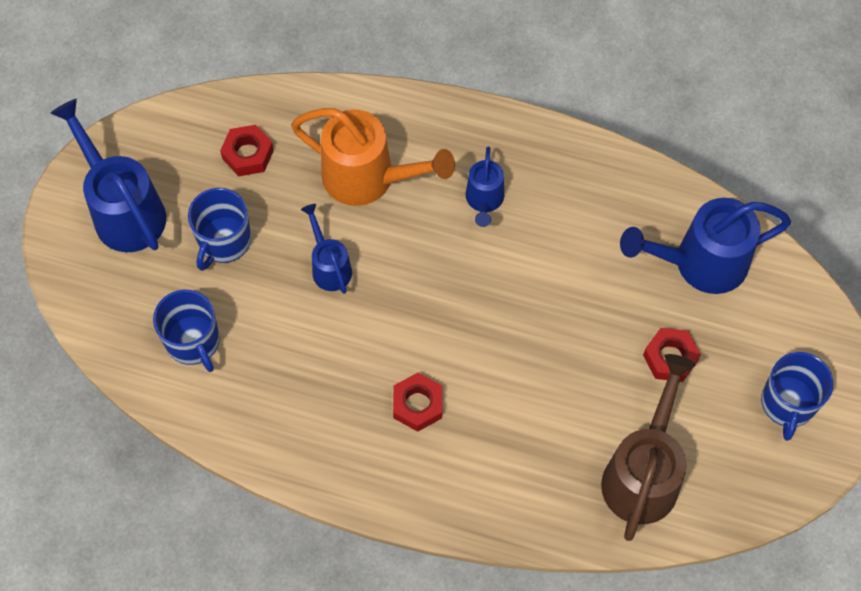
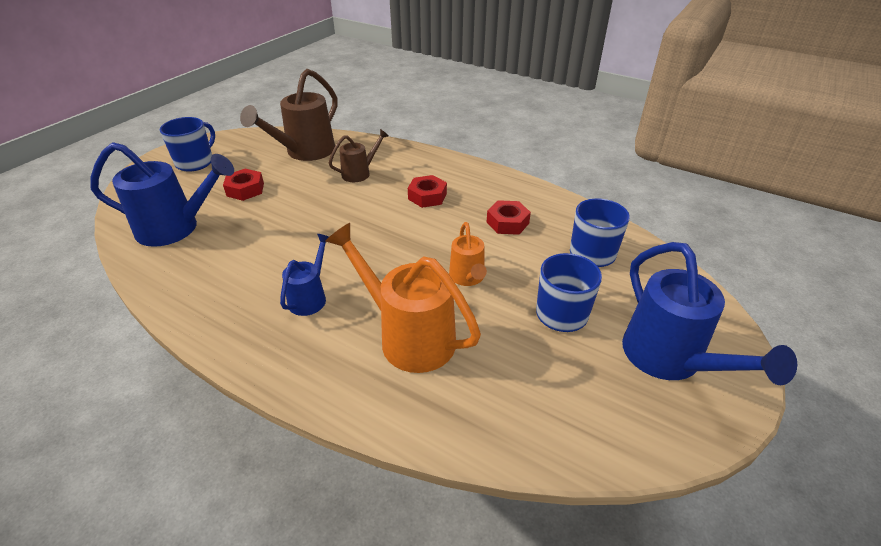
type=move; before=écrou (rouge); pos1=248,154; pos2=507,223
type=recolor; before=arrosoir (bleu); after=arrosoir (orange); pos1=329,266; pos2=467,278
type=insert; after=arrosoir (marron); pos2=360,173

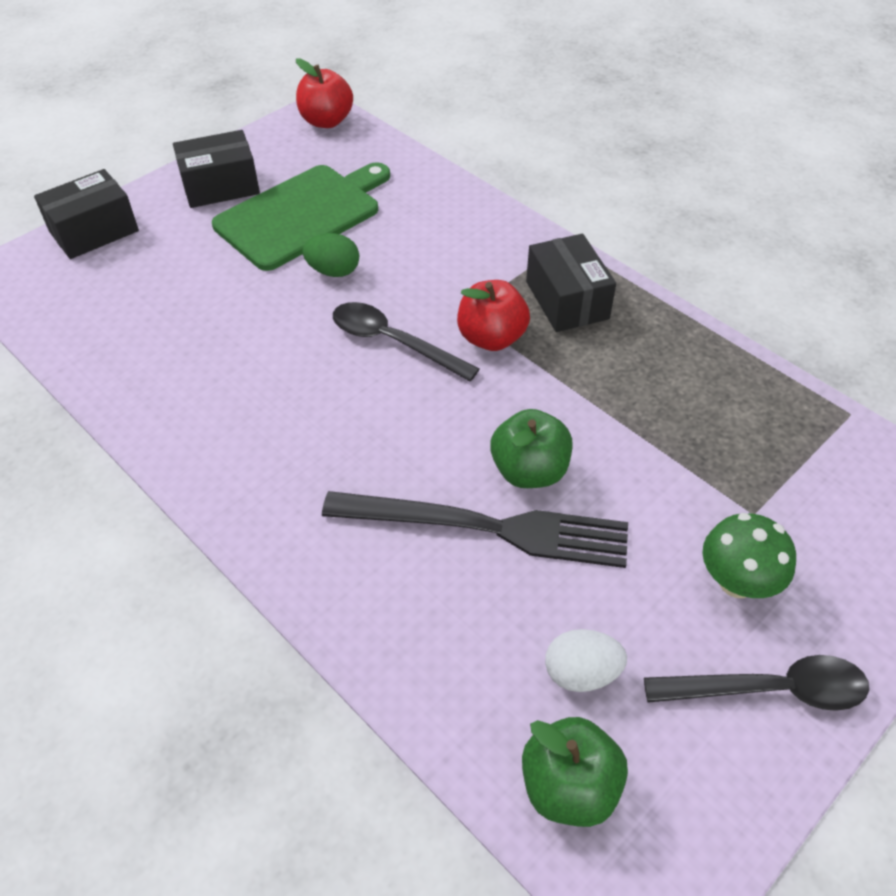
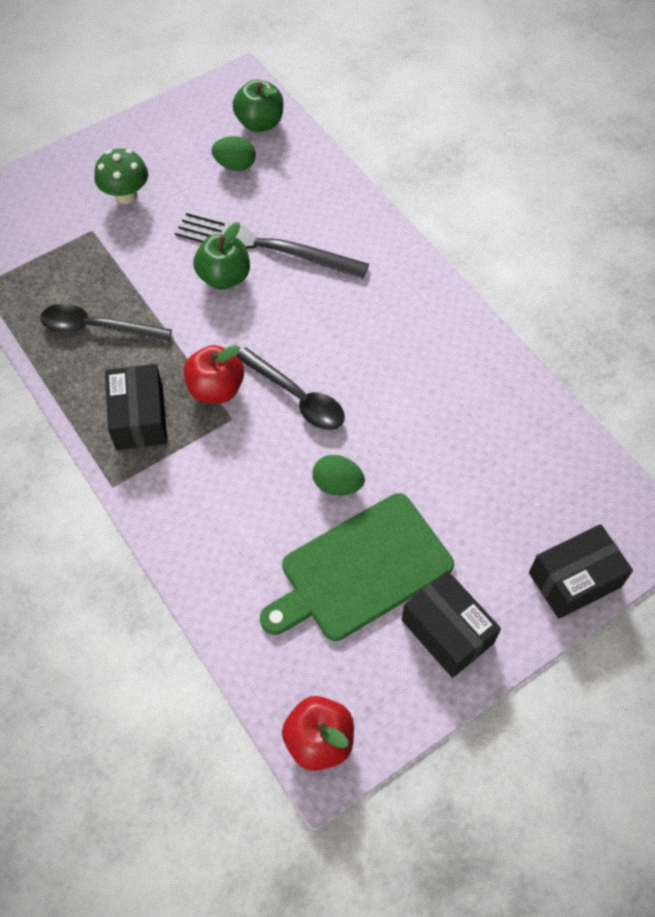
type=rotate; before=boîte (noir); pos1=220,186; pos2=447,631; turn=60
type=recolor; before=œuf (blanc); after=œuf (vert); pos1=581,673; pos2=235,165
type=move; before=cuillère (noir); pos1=769,690; pos2=97,328

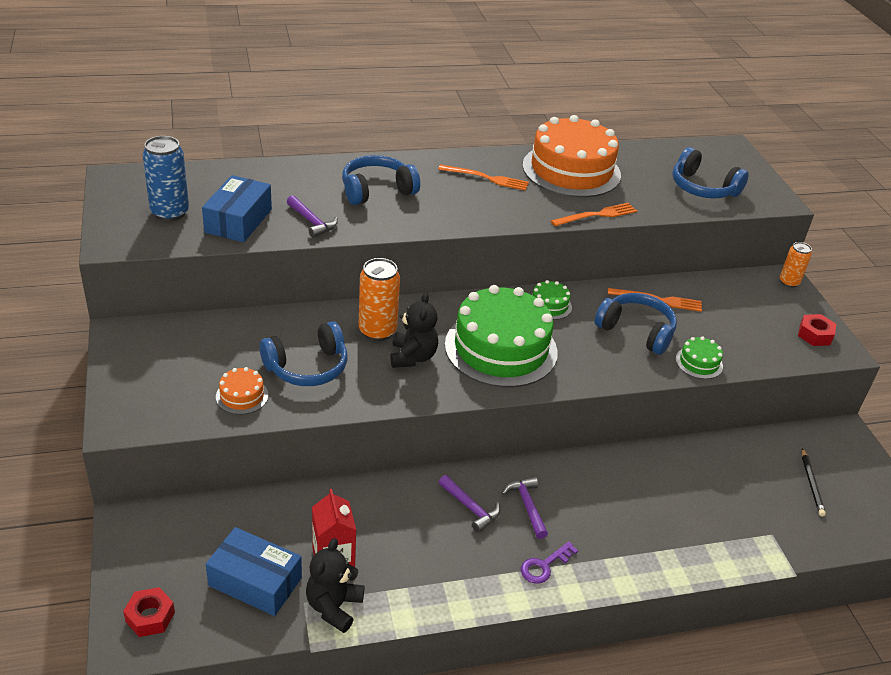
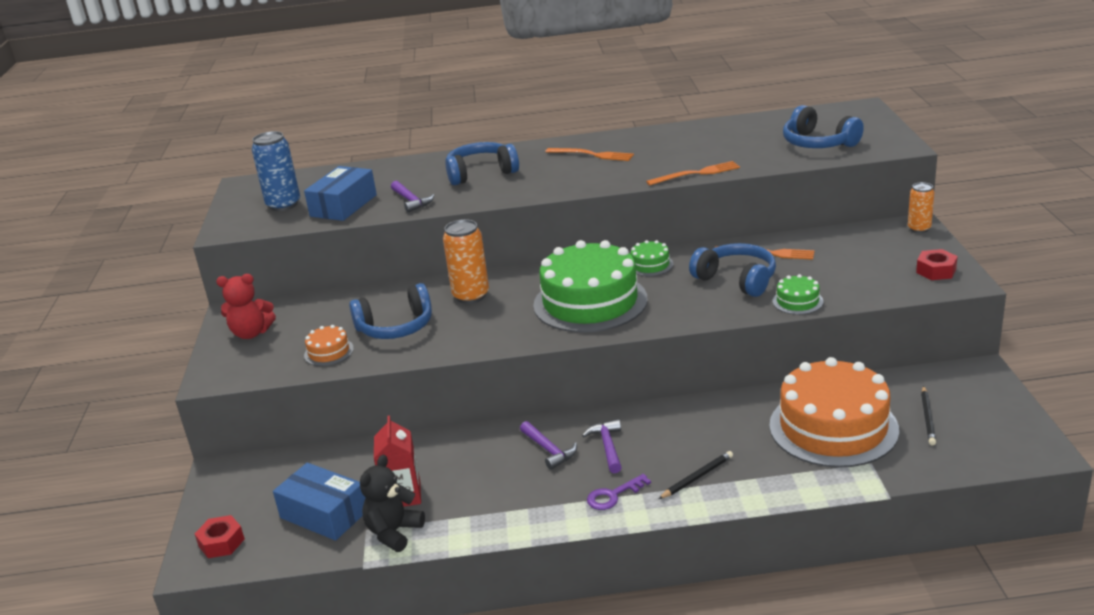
type=move; before=gâteau (orange); pos1=571,170; pos2=833,427
type=delete; before=ours en peluche (noir); pos1=412,357
type=insert; after=ours en peluche (rouge); pos2=251,333
type=insert; after=crayon (noir); pos2=697,477

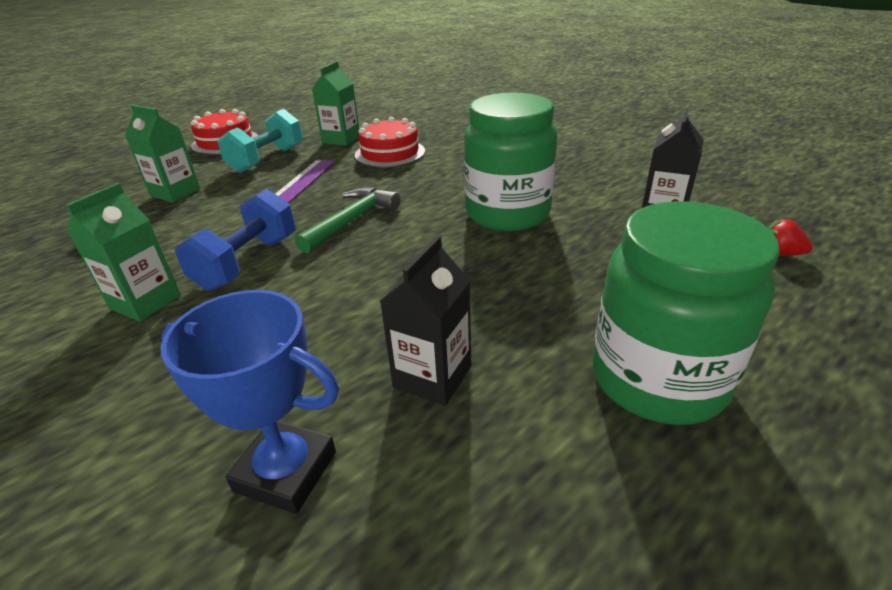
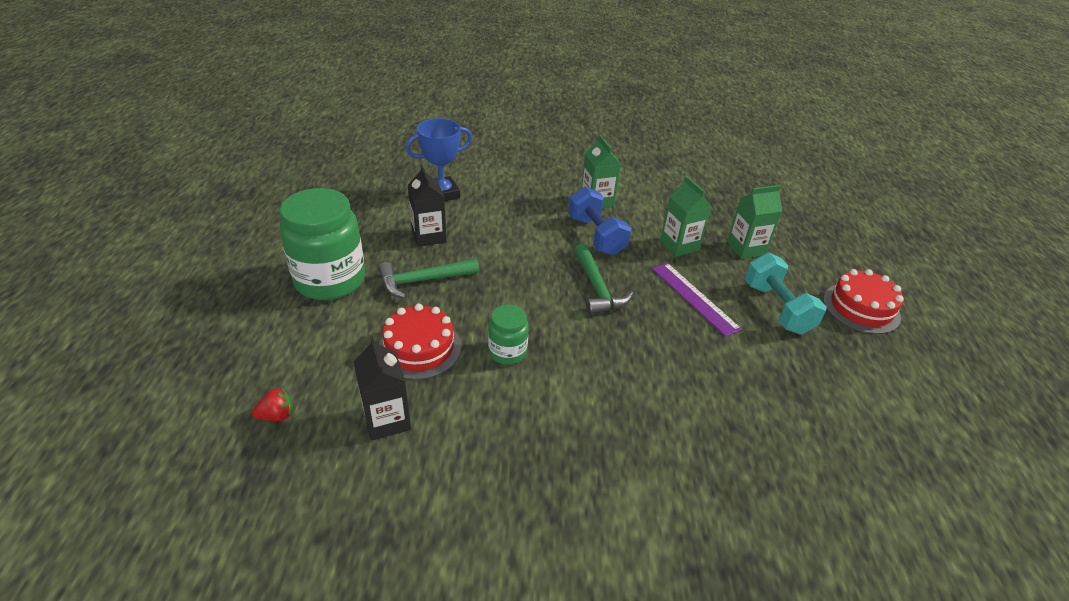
type=move; before=brique de lait (vert); pos1=341,139; pos2=679,245
type=resize; before=bocal (vert); pos1=507,213; pos2=507,352; scale=0.5
type=move; before=gâteau (rouge); pos1=390,153; pos2=419,348
type=insert; after=marteau (vert); pos2=423,281

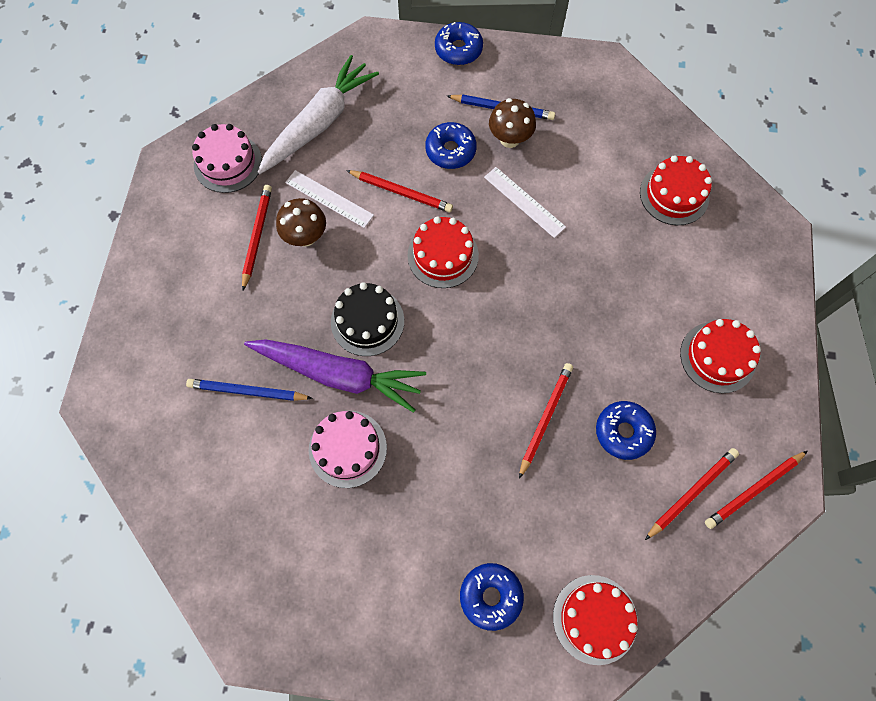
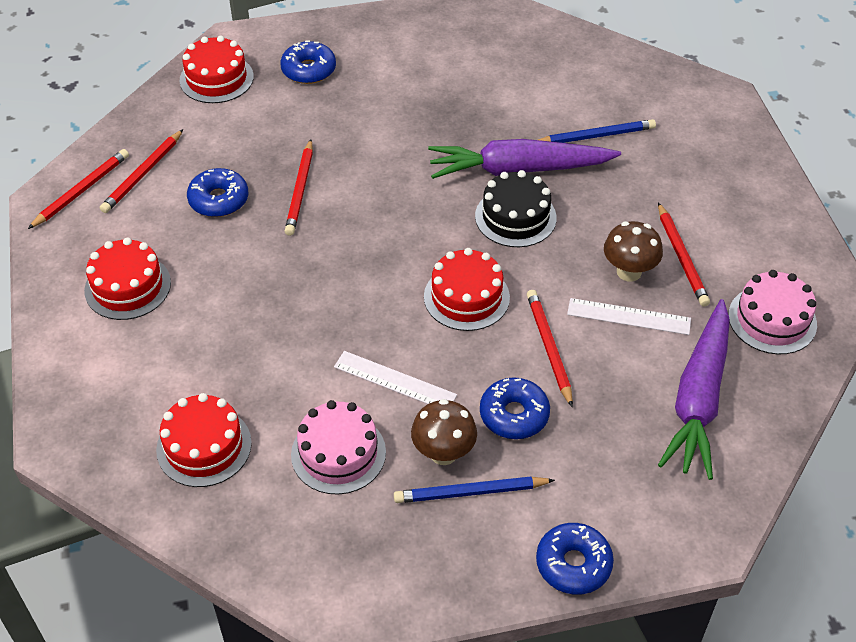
type=recolor; before=carotte (blanc); after=carotte (violet); pos1=319,123; pos2=698,398
type=rotate; before=crayon (rouge); pos1=401,192; pos2=549,348; turn=75
type=move; before=gâteau (rose); pos1=347,448; pos2=338,453

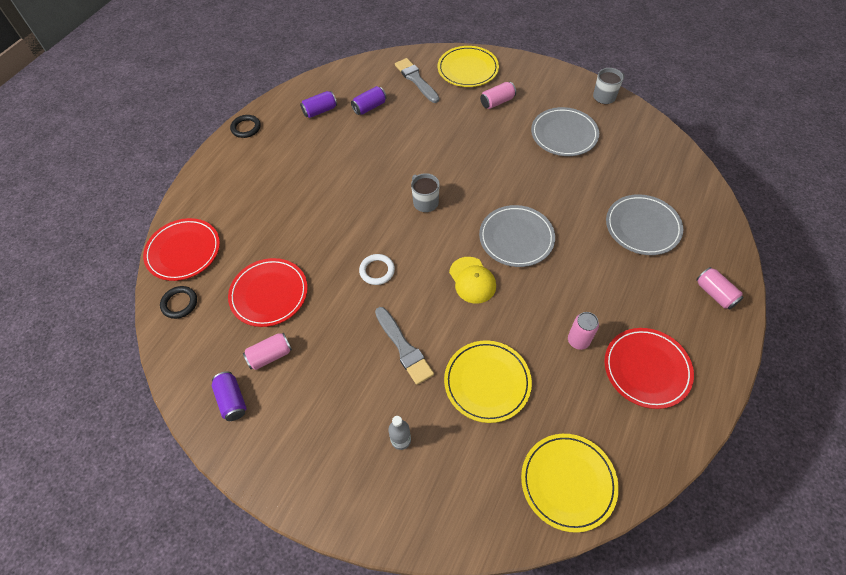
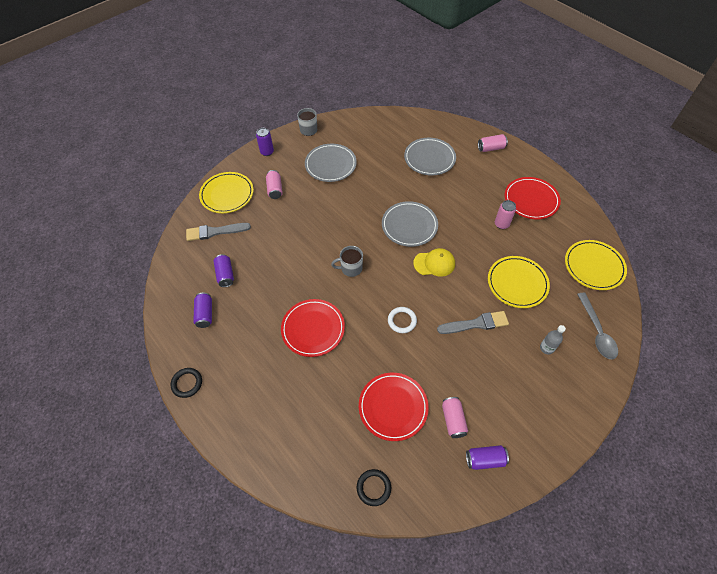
type=move; before=assiette (rouge); pos1=183,251; pos2=313,329
type=insert; after=canette (violet); pos2=267,152
type=insert; after=cuillère (gris); pos2=596,331

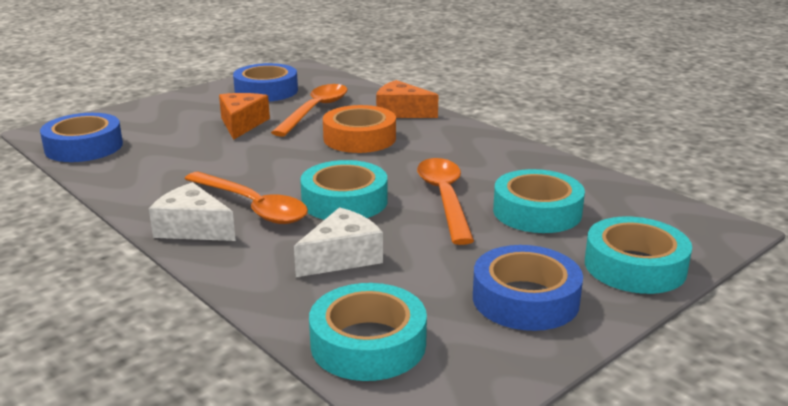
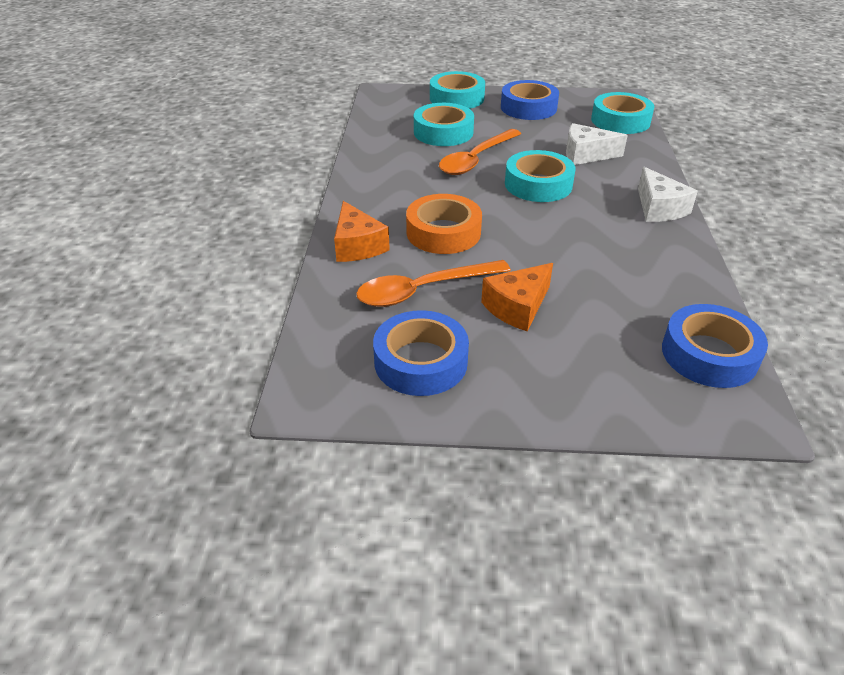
type=delete; before=cuillère (orange); pos1=252,206

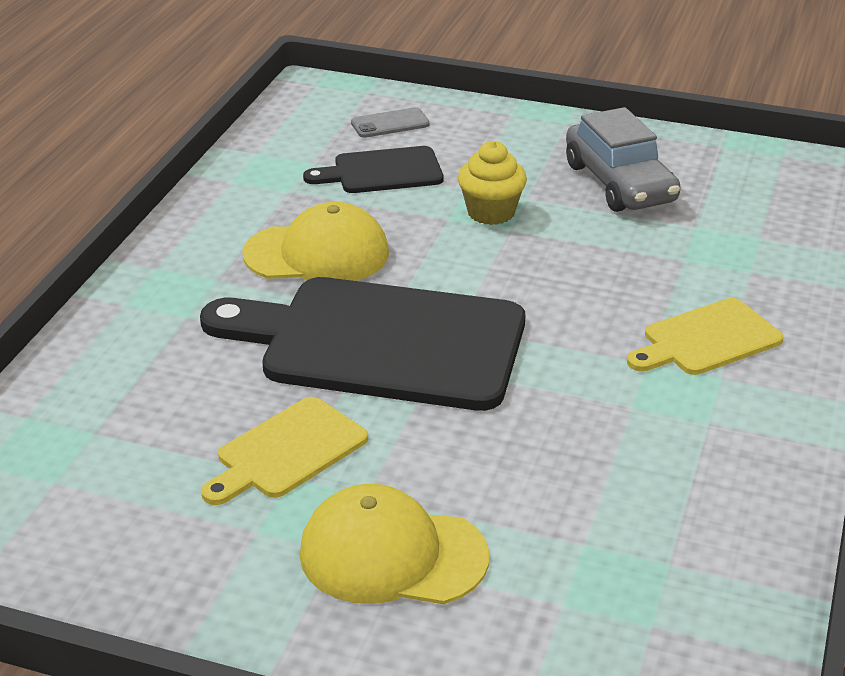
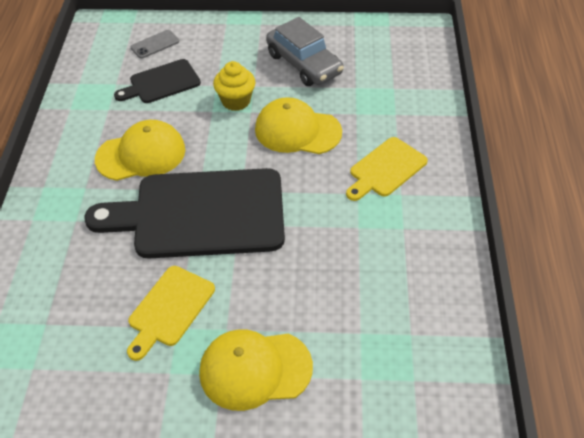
type=insert; after=casquette (jaune); pos2=297,131

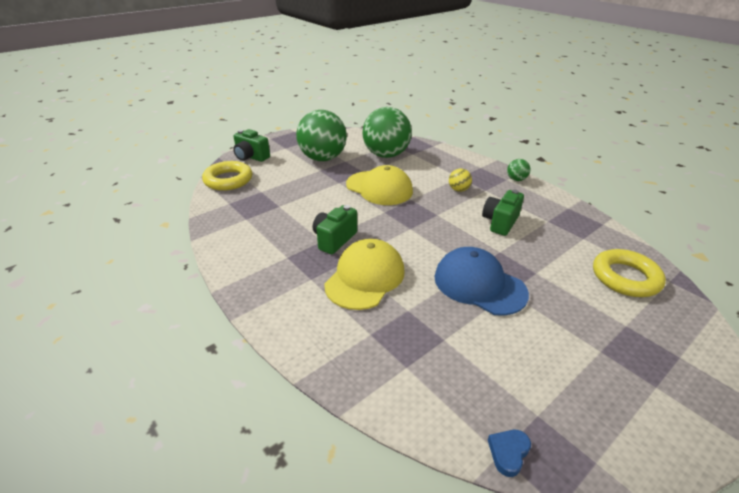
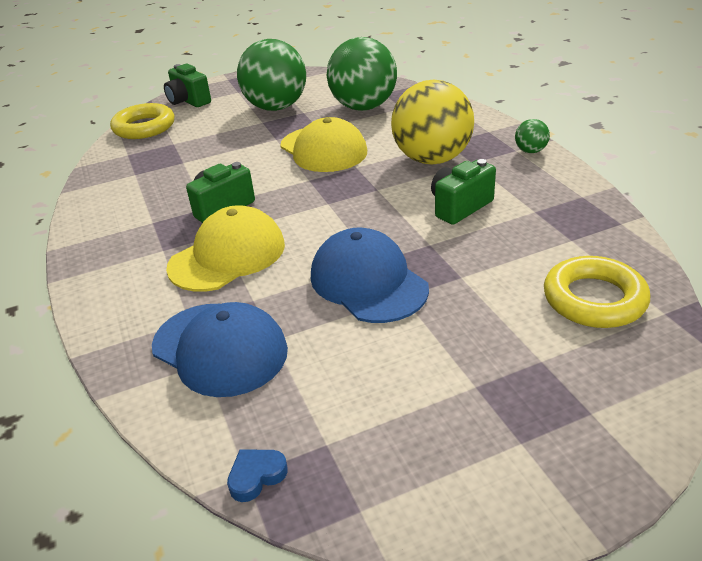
type=resize; before=balle (jaune); pos1=458,190; pos2=432,159; scale=2.4
type=insert; after=casquette (bleu); pos2=220,348

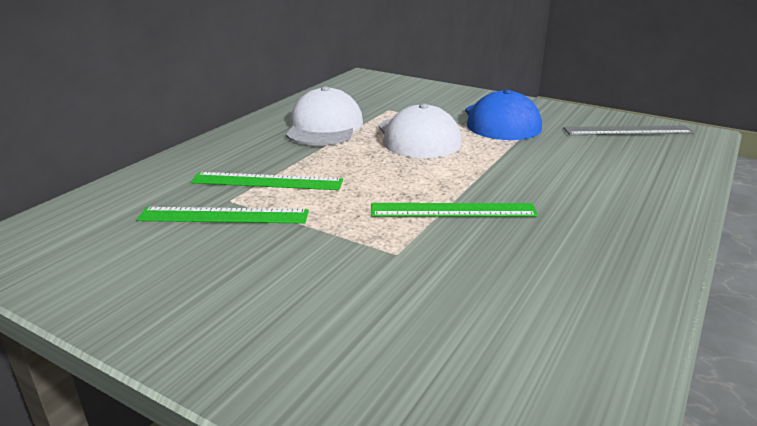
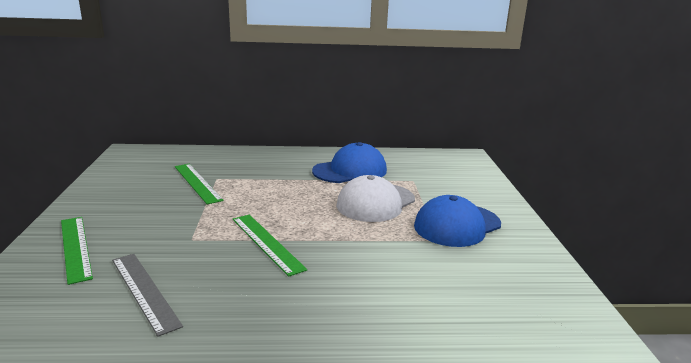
type=recolor; before=casquette (blanc); after=casquette (bleu); pos1=324,127; pos2=350,171
type=move; before=règle (gris); pos1=628,131; pos2=144,291
type=move; before=règle (vert); pos1=267,181; pos2=75,247

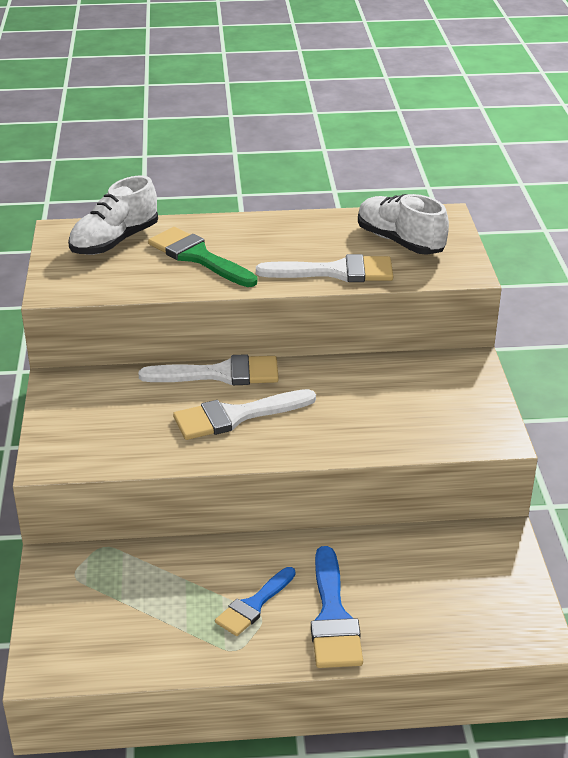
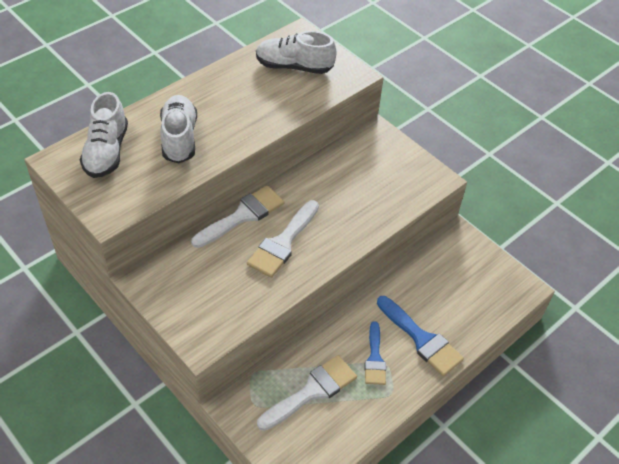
type=replace; before=pinceau (vert); after=chaussure (blanc); pos1=198,257; pos2=179,138
type=move; before=pinceau (blanc); pos1=336,272; pos2=312,391

